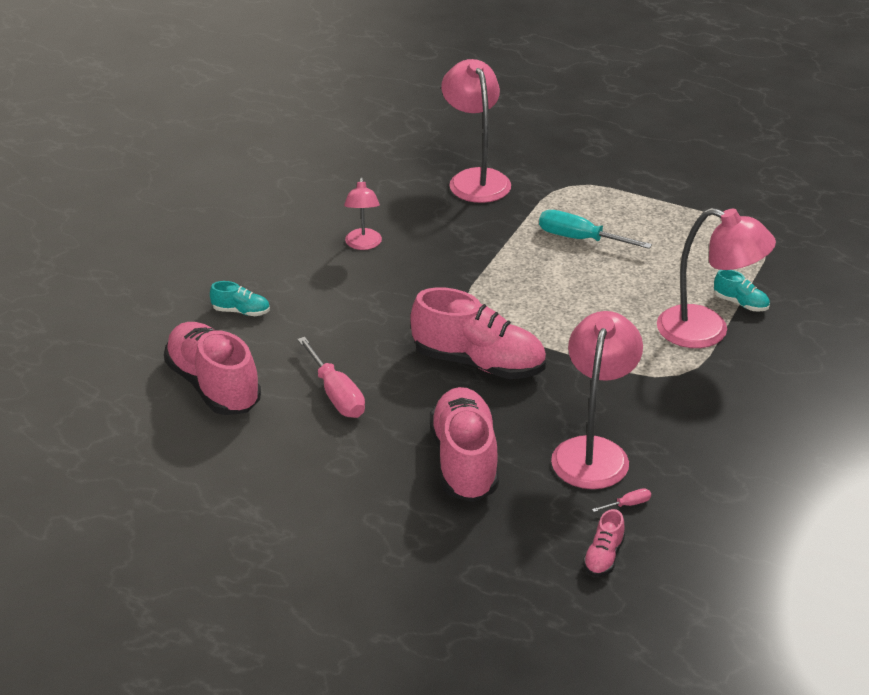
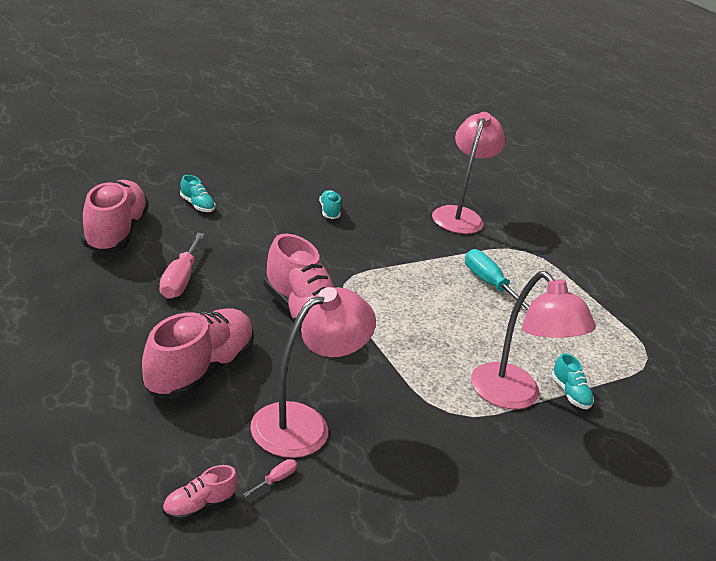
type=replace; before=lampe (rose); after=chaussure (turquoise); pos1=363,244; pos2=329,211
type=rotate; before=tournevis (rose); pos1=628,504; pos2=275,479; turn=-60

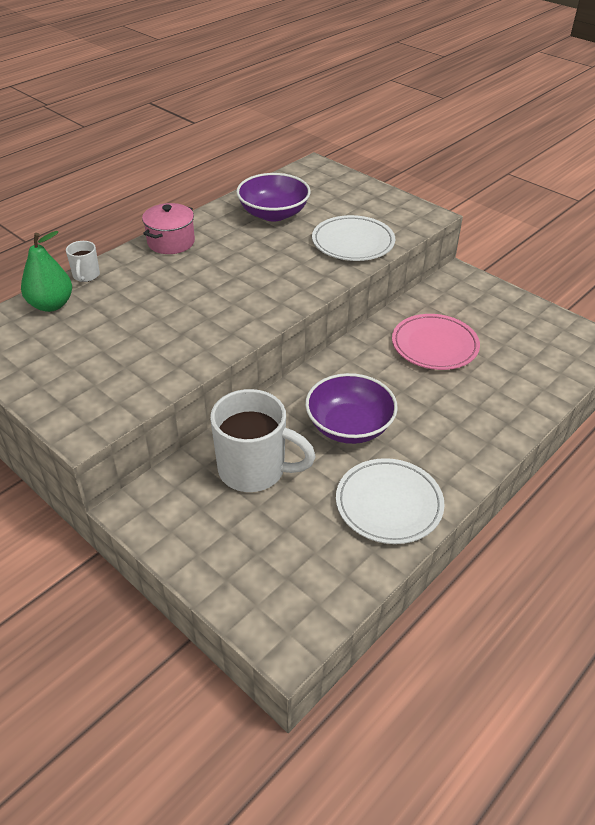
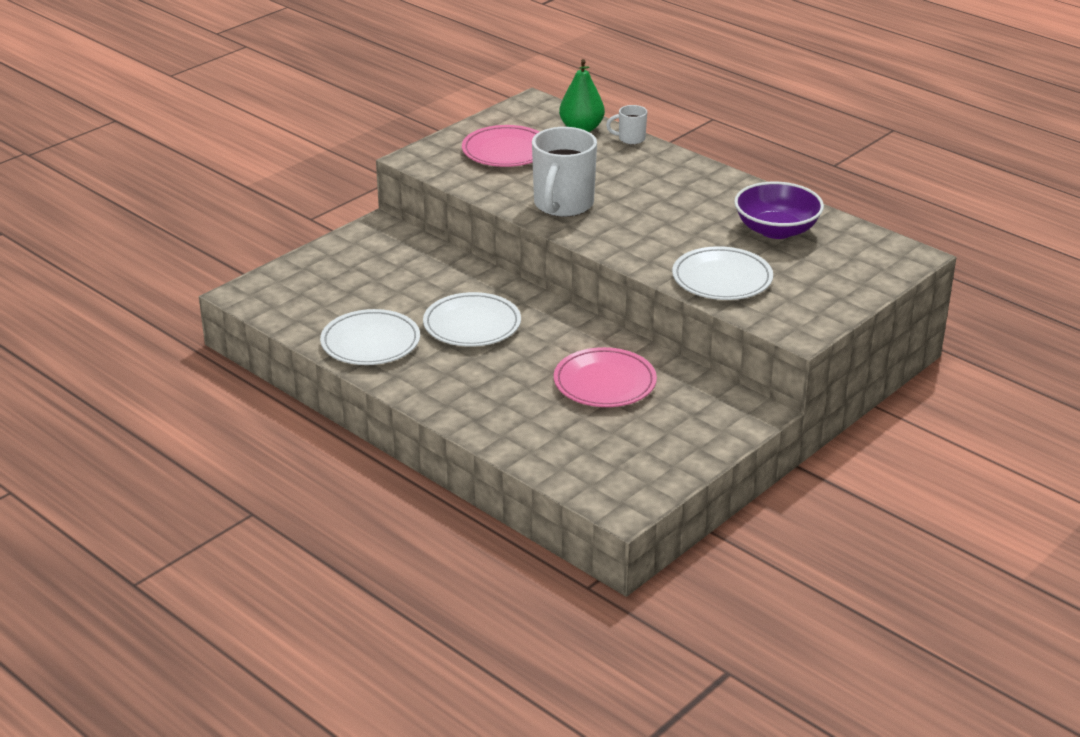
type=delete; before=marmite (rose); pos1=171,242
type=replace; before=bol (violet); after=assiette (blanc); pos1=349,426; pos2=472,325
type=move; before=tasse (blanc); pos1=254,470; pos2=562,205
type=insert; after=assiette (rose); pos2=506,151

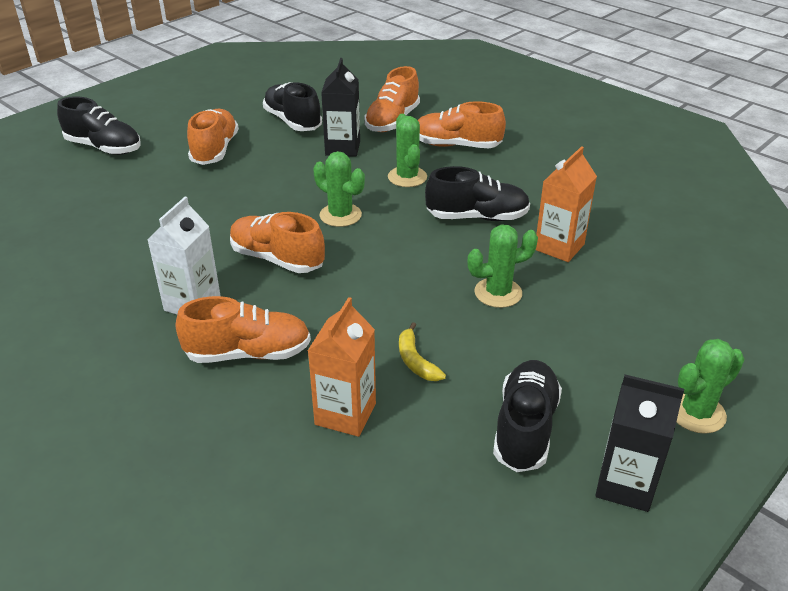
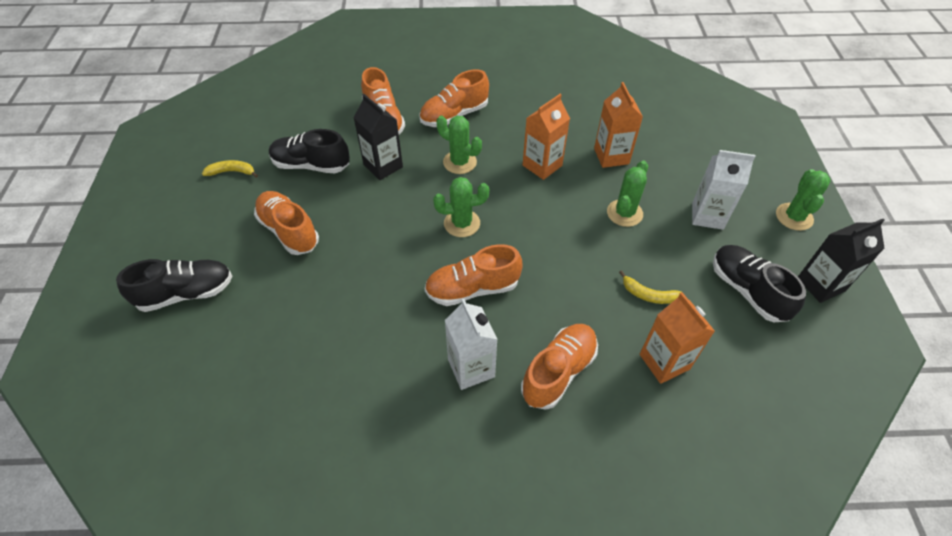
type=replace; before=chaussure (noir); after=brique de lait (orange); pos1=477,217; pos2=542,165
type=insert; after=brique de lait (blanc); pos2=707,216
type=insert; after=banane (jaune); pos2=232,172

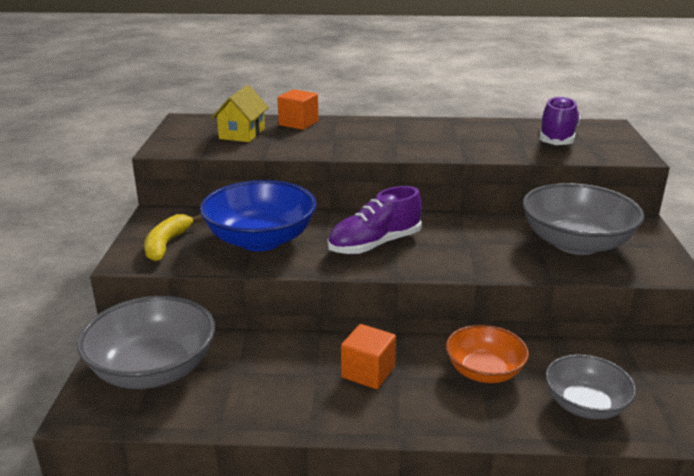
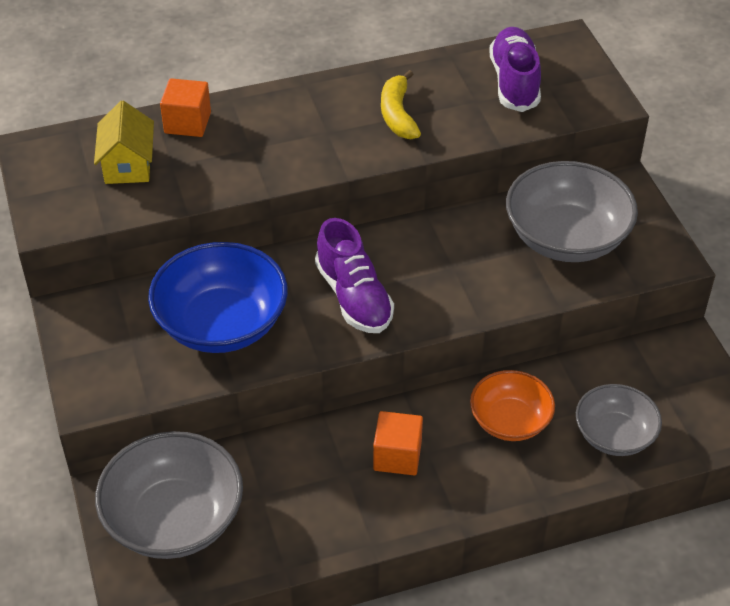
type=rotate; before=chaussure (violet); pos1=374,244; pos2=354,297; turn=-60
type=move; before=banane (jaune); pos1=167,244; pos2=397,114

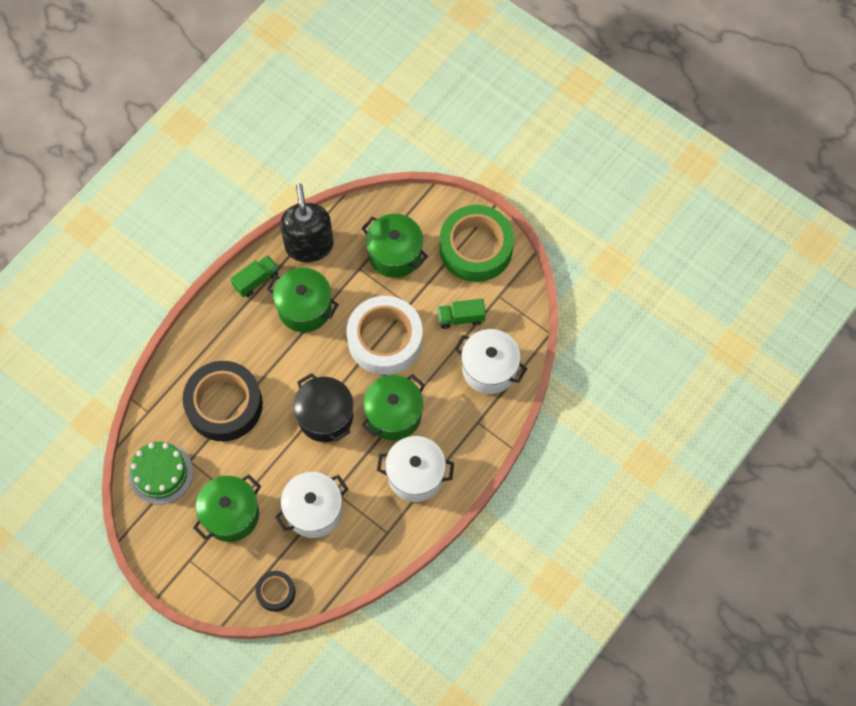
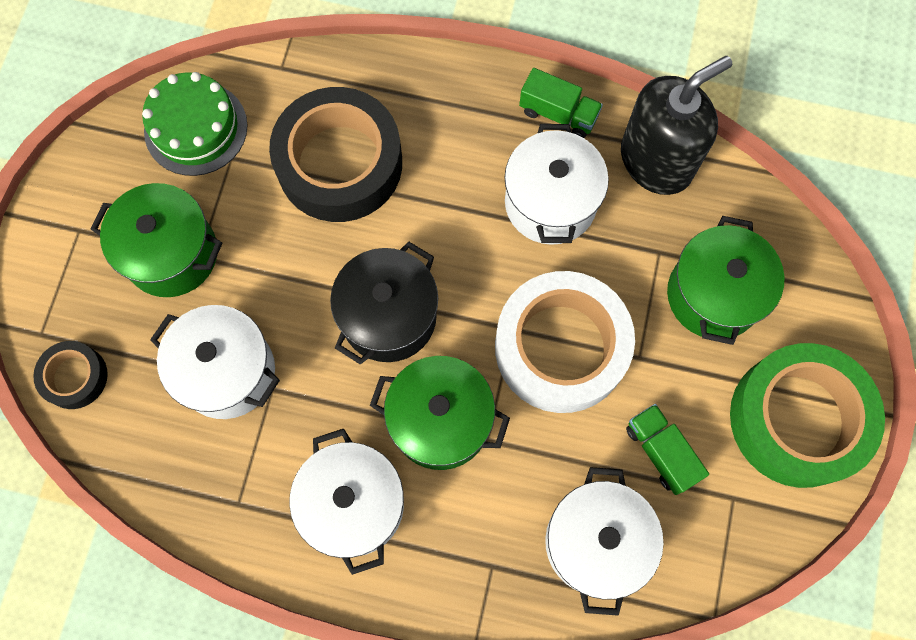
type=recolor; before=marmite (vert); after=marmite (blanc); pos1=304,308; pos2=550,203

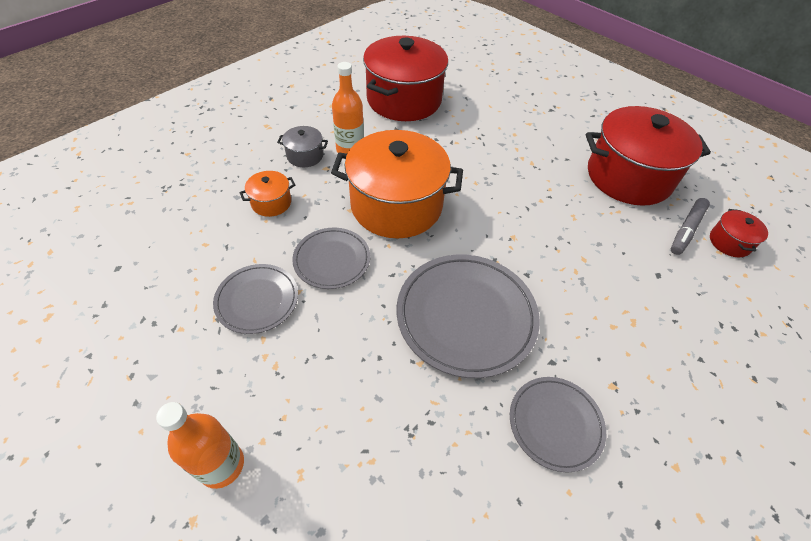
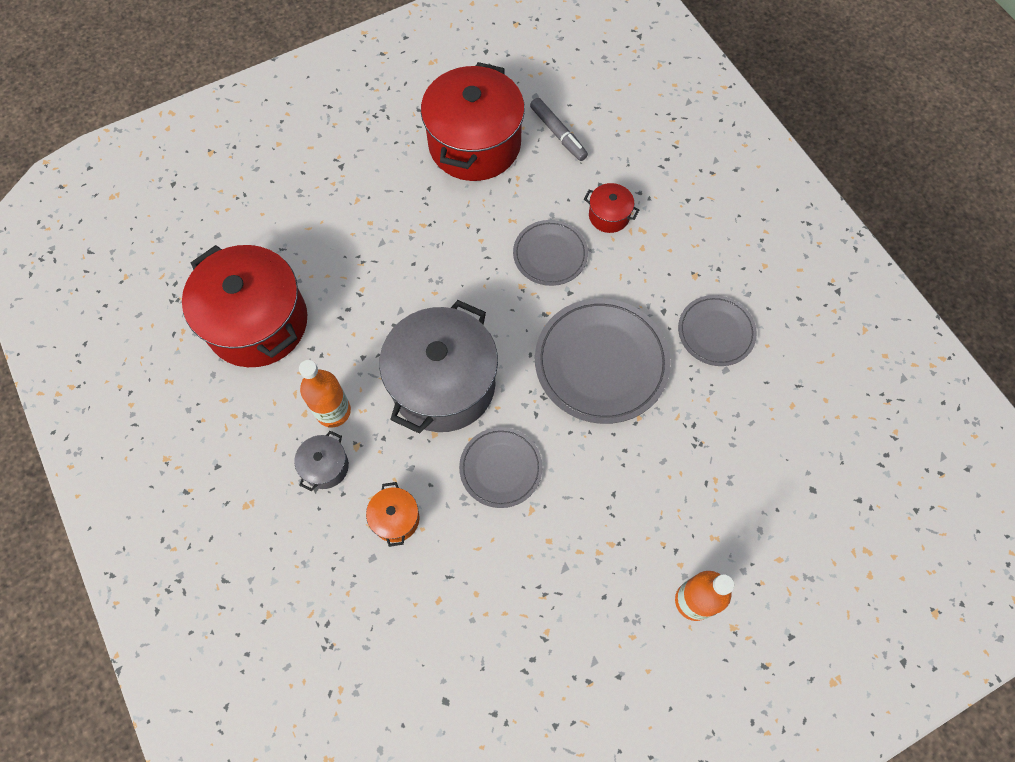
type=recolor; before=marmite (orange); after=marmite (gris); pos1=396,205; pos2=443,384
type=move; before=marmite (rouge); pos1=729,242; pos2=609,216
type=move; before=assiette (gris); pos1=257,300; pos2=550,255

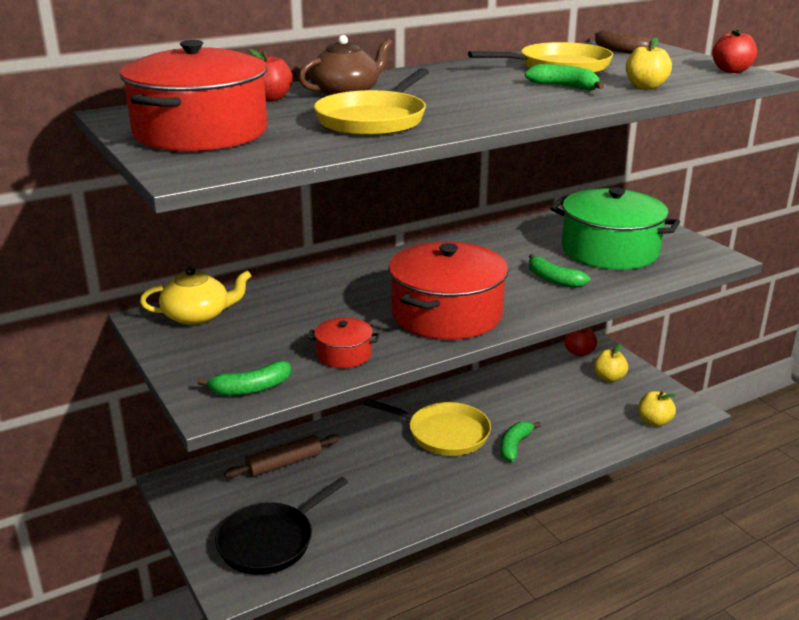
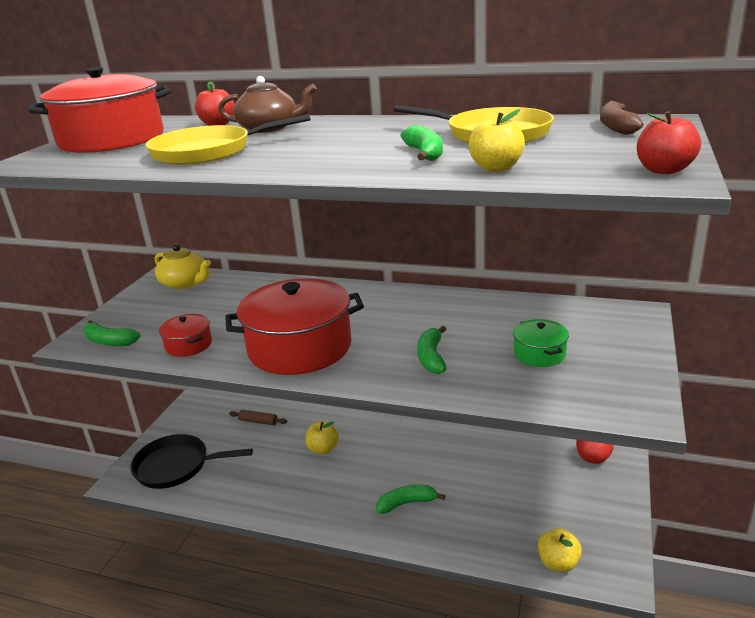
type=resize; before=marmite (vert); pos1=609,250; pos2=539,353; scale=0.46
type=move; before=pomme (jaune); pos1=609,378; pos2=323,449
type=delete; before=poêle (jaune); pos1=444,433
type=resize; before=rouleau à pâtisserie (marron); pos1=284,463; pos2=258,421; scale=0.64

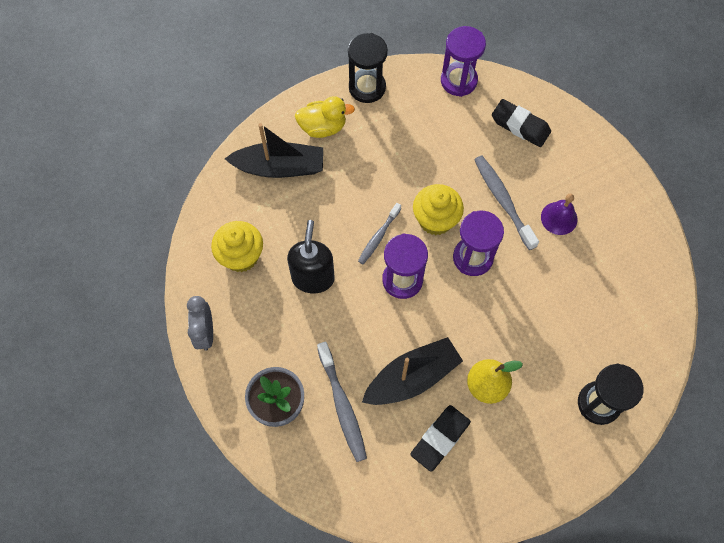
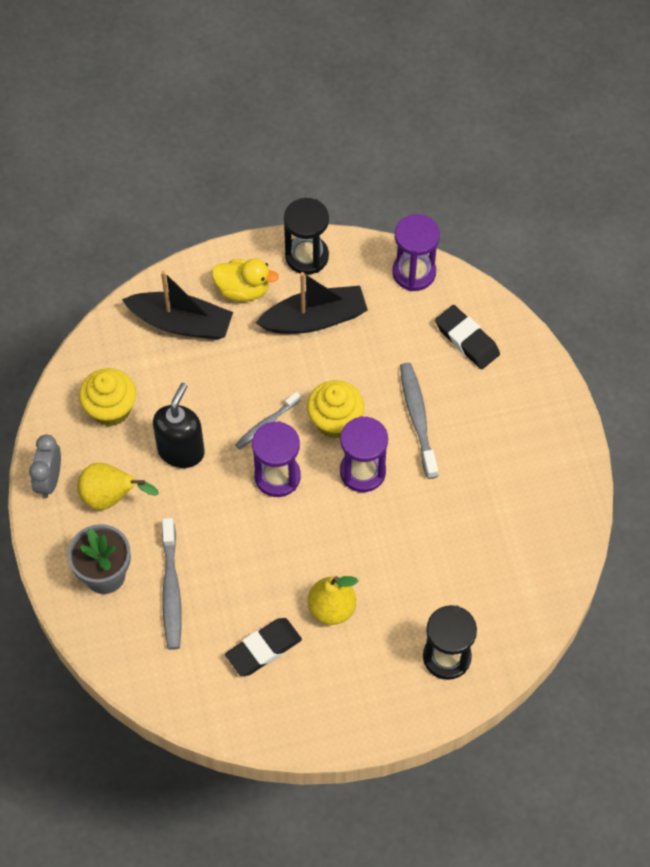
type=delete; before=cloche (violet); pos1=559,218
type=move; before=bateau (noir); pos1=412,377; pos2=315,319
type=insert; after=poire (jaune); pos2=110,497

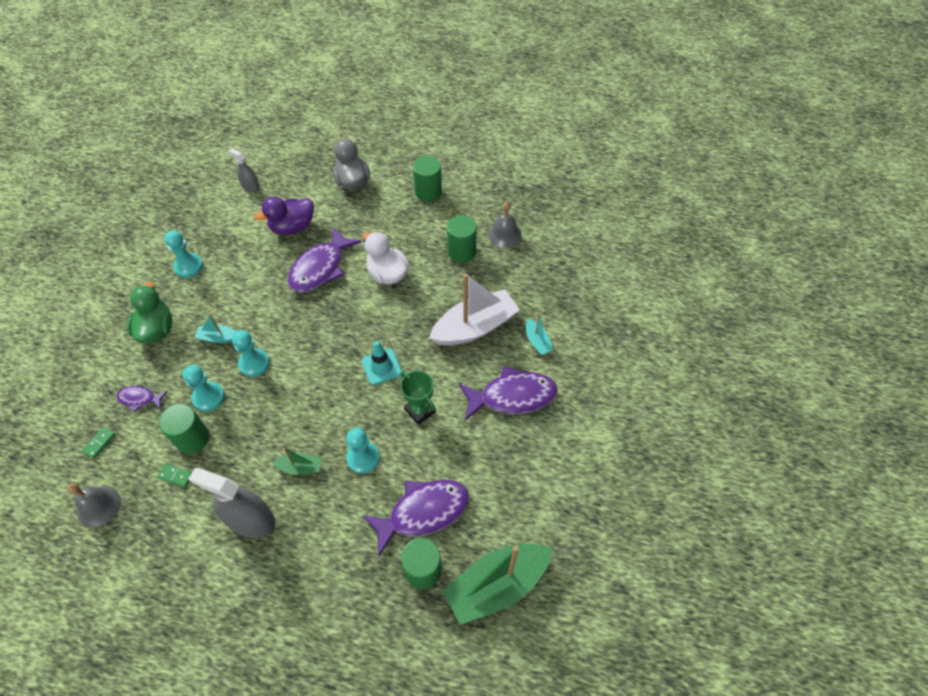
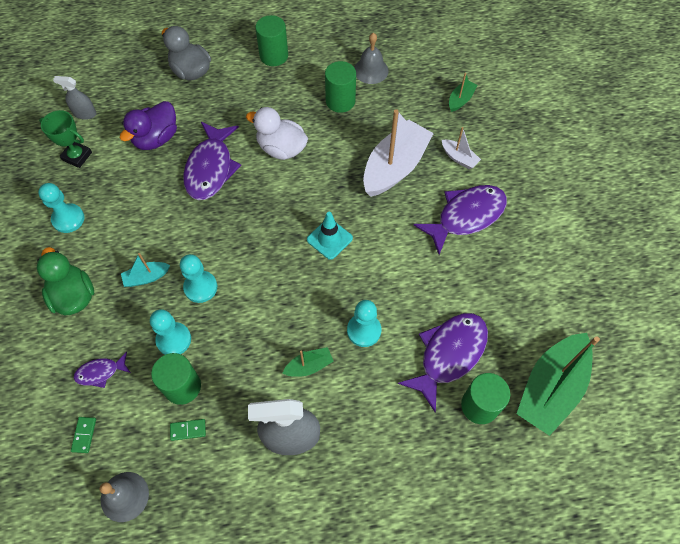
type=recolor; before=bateau (turquoise); after=bateau (blanc); pos1=537,341; pos2=459,158
type=move; before=trophée (vert); pos1=420,410; pos2=77,156
type=insert; after=bateau (vert); pos2=460,100

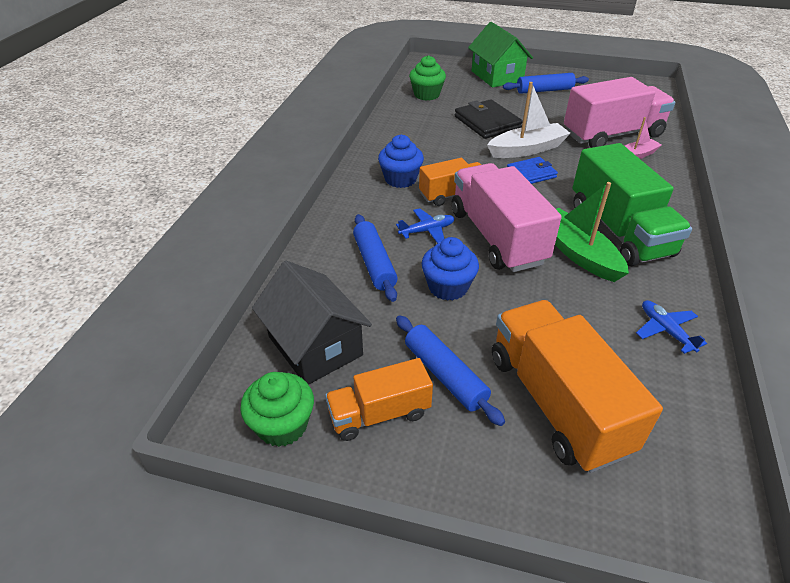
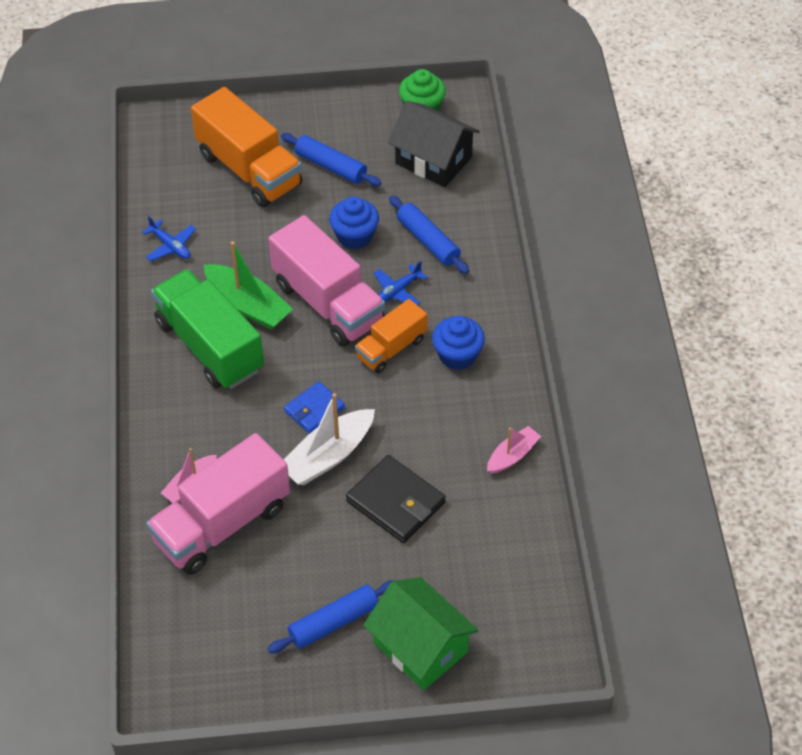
type=delete; before=muffin (vert); pos1=426,95
type=delete; before=camion (orange); pos1=379,414
type=insert; after=bateau (rose); pos2=512,455

